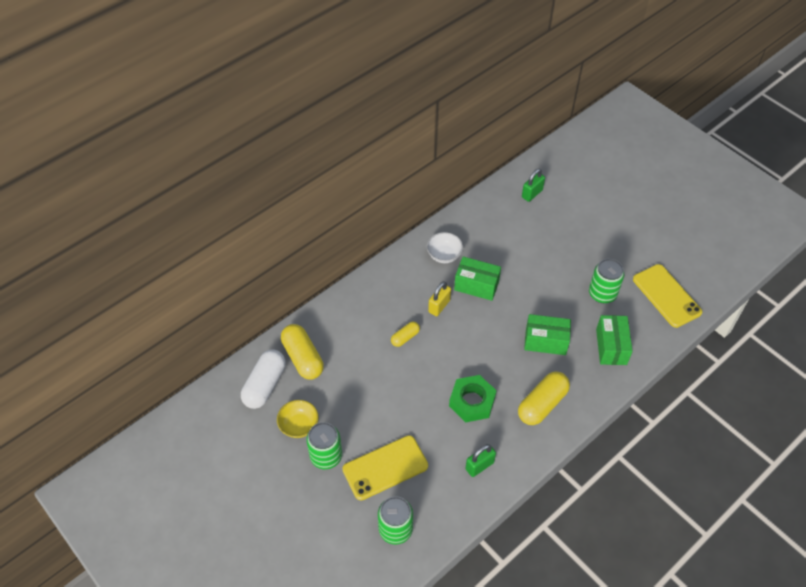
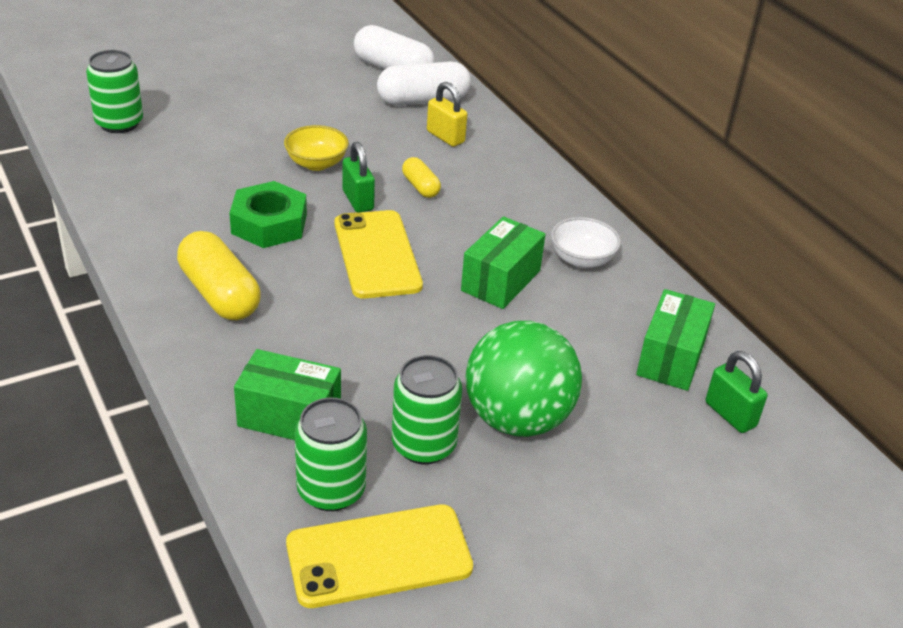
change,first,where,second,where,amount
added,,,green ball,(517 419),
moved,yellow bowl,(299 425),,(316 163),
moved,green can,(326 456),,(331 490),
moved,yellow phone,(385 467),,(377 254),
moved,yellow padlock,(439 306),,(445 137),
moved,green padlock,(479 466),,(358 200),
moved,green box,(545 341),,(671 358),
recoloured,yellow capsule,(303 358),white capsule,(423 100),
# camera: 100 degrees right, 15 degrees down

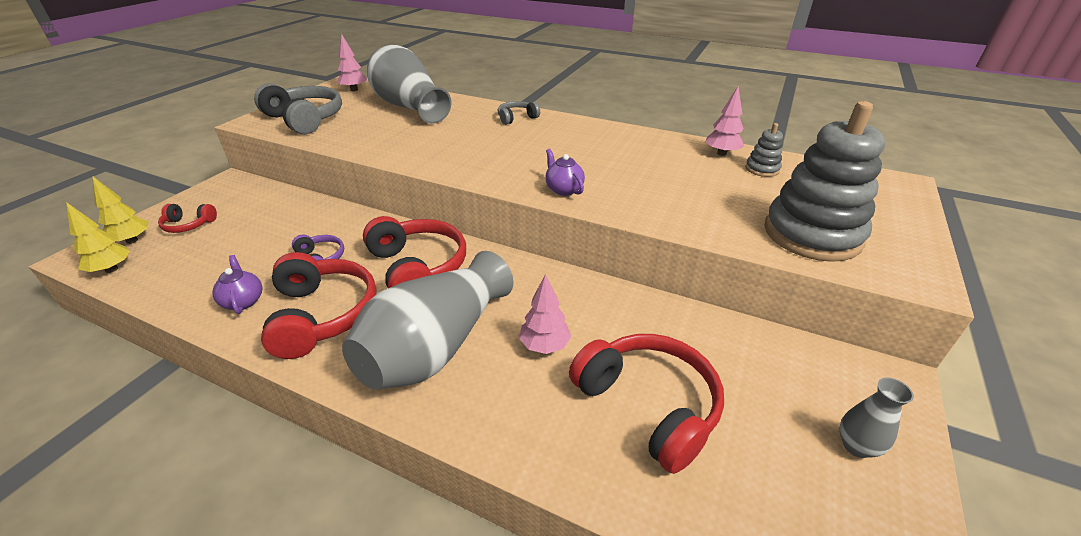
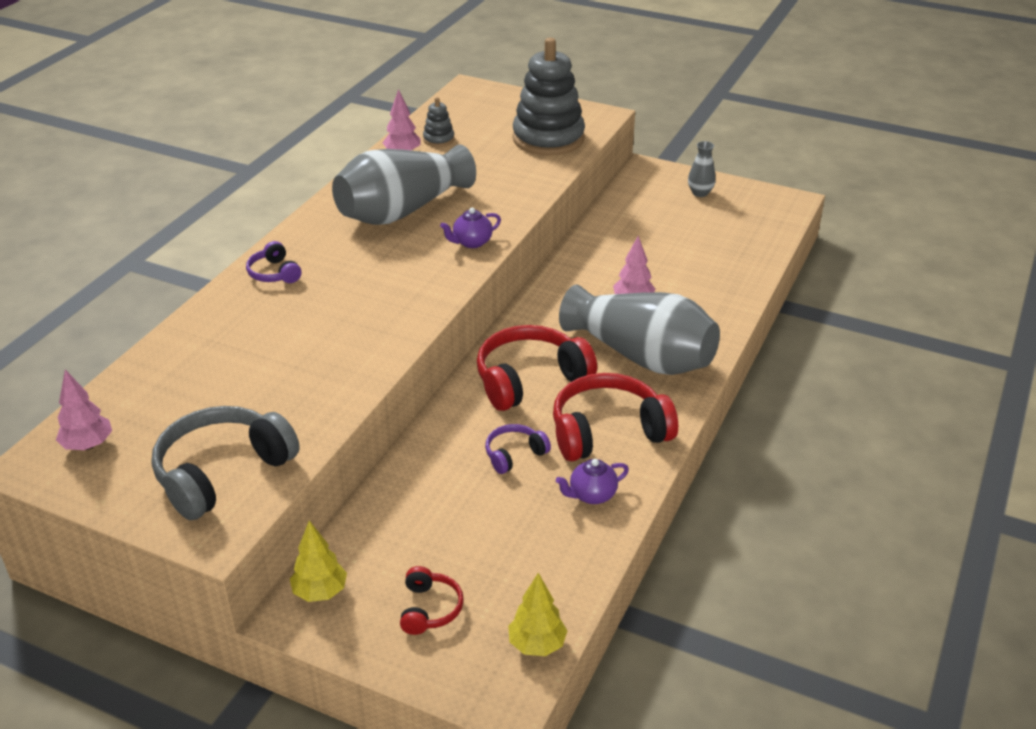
change,first,where,second,where,amount
removed,red headphones,(648 405),,,
moved,yellow tree,(132 241),,(320 592),
moved,grey vase,(409 107),,(402 211),
recoloured,grey headphones,(516 118),purple headphones,(274 273),
# camera: 90 degrees left, 0 degrees up

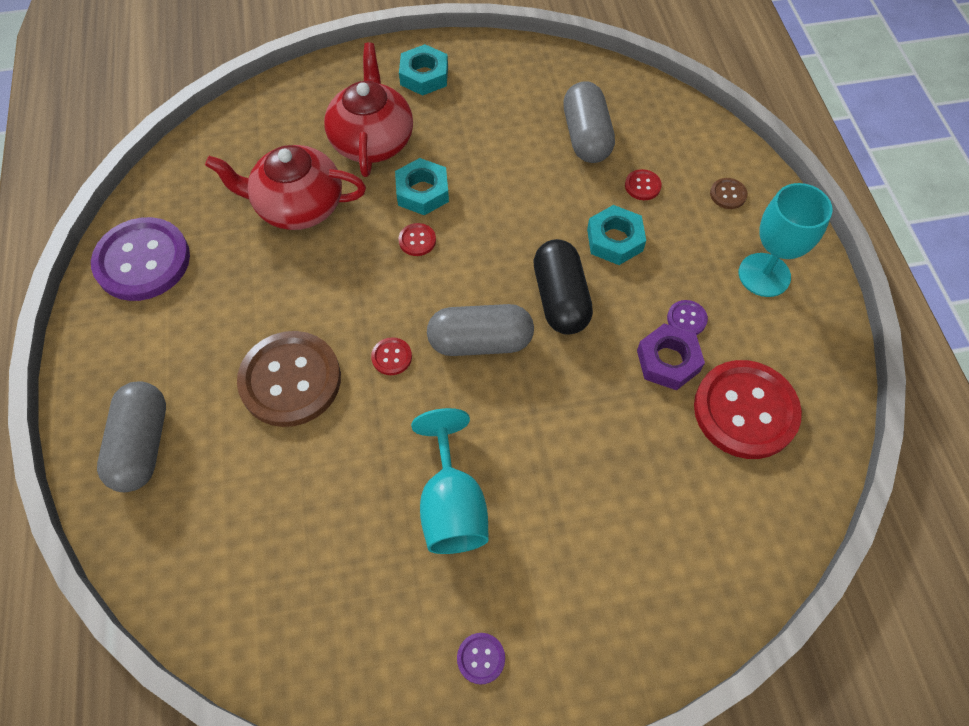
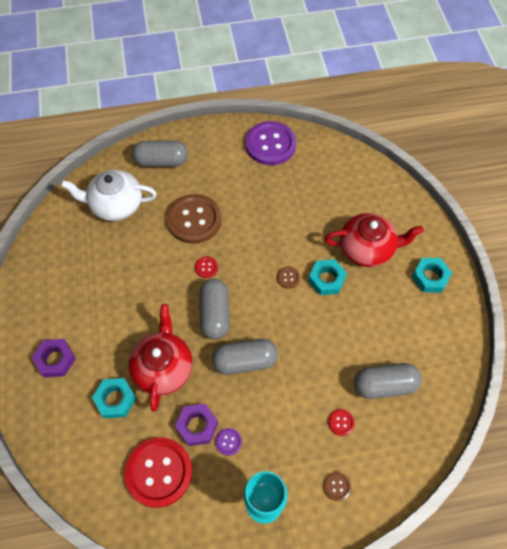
change,first,where,second,where,amount
removed,turquoise goblet,(452 505),,,
removed,purple button,(481 658),,,
added,,,purple nut,(55 360),
added,,,white teapot,(116 205),
moved,red teapot,(298 206),,(163 368),
moved,turquoise nut,(615 240),,(115 399),
recoloured,red button,(417 240),brown button,(288 278),
recoloured,black capsule,(560 298),grey capsule,(245 361),
# camera: 90 degrees right, 0 degrees up

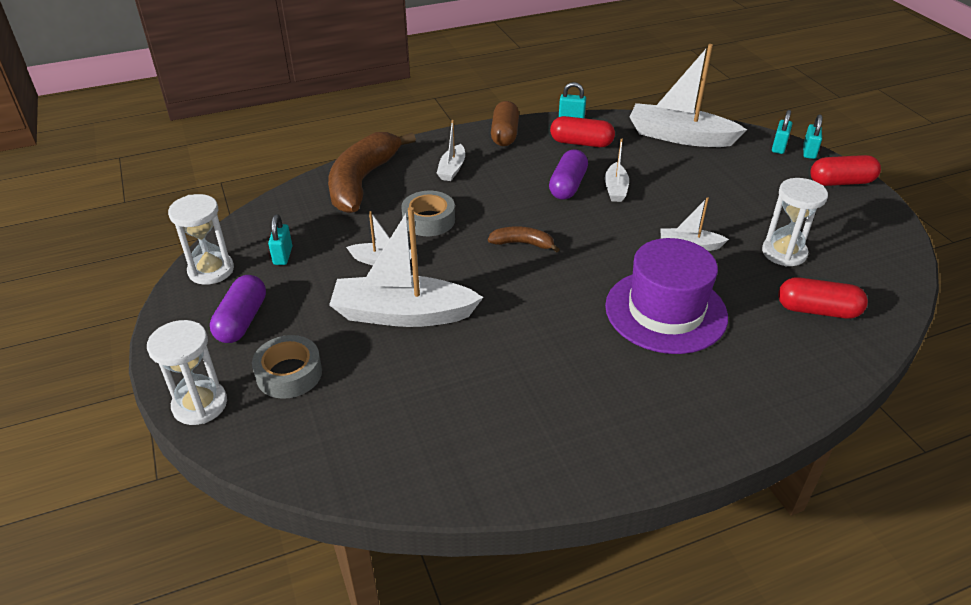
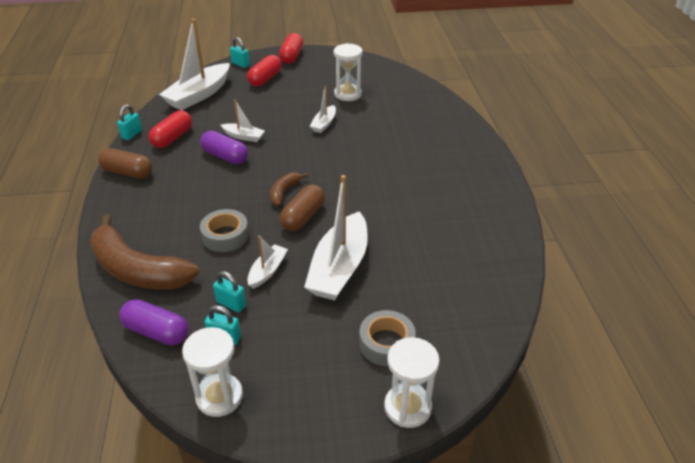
change,first,where,second,where,amount
removed,white boat,(452 169),,,
removed,purple hat,(665 311),,,
added,,,brown capsule,(303 217),
moved,purple capsule,(242 320),,(156 331),
moved,red capsule,(817 310),,(265 79),
moved,turquoise padlock,(809 152),,(231 304),
# camera: 75 degrees left, 0 degrees up

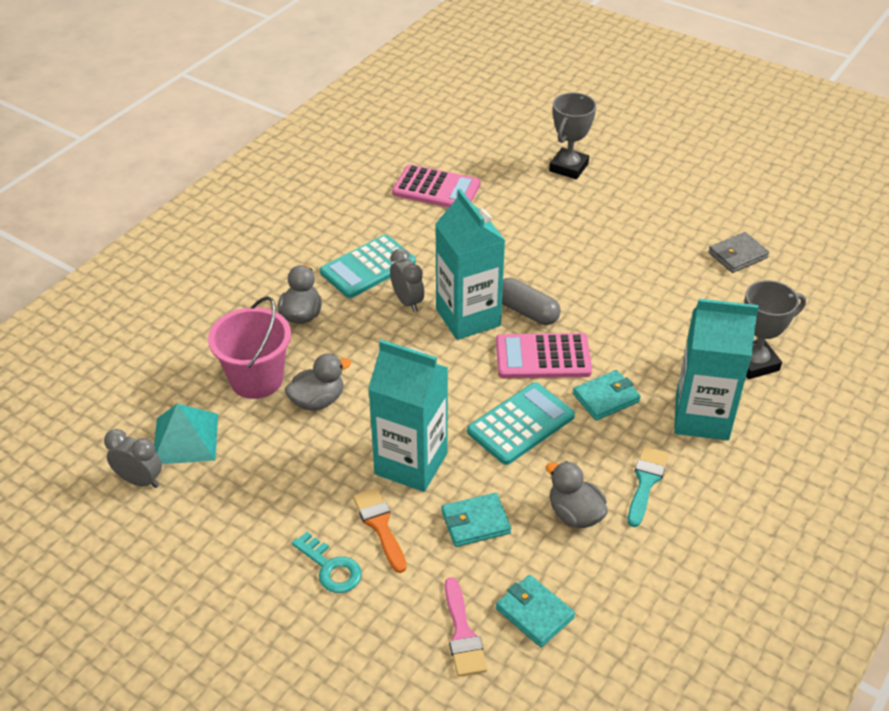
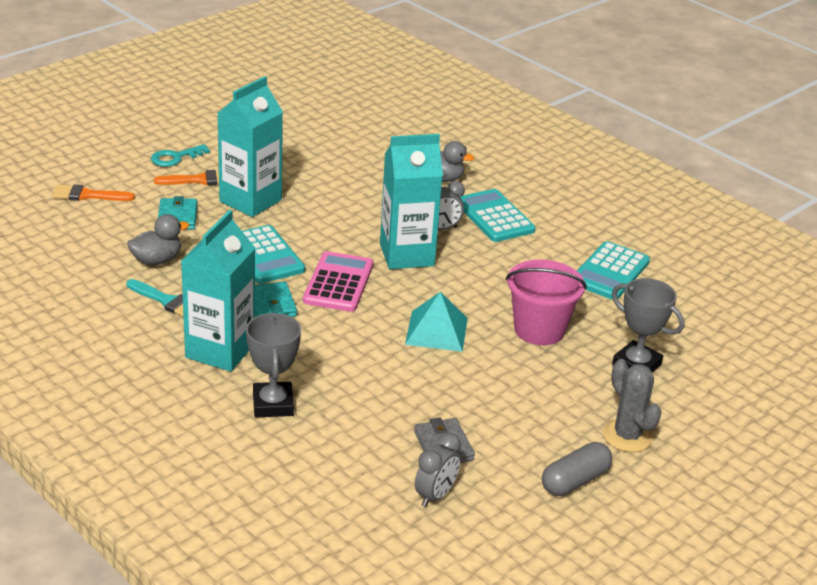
change,first,where,second,where,amount
removed,grey duck,(318 401),,,
removed,turquoise wallet,(534 613),,,
added,,,grey cactus,(627 436),
moved,grey clock,(140 480),,(435 495),
moved,turquoise pyramid,(185 438),,(436 331),
moved,pink bucket,(256 379),,(539 330),
moved,grey capsule,(526 311),,(575 481),
recoloured,pink calculator,(436 189),turquoise calculator,(610 272),
recoloured,pink brush,(462 634),orange brush,(88 195),
# camera: 100 degrees right, 10 degrees down

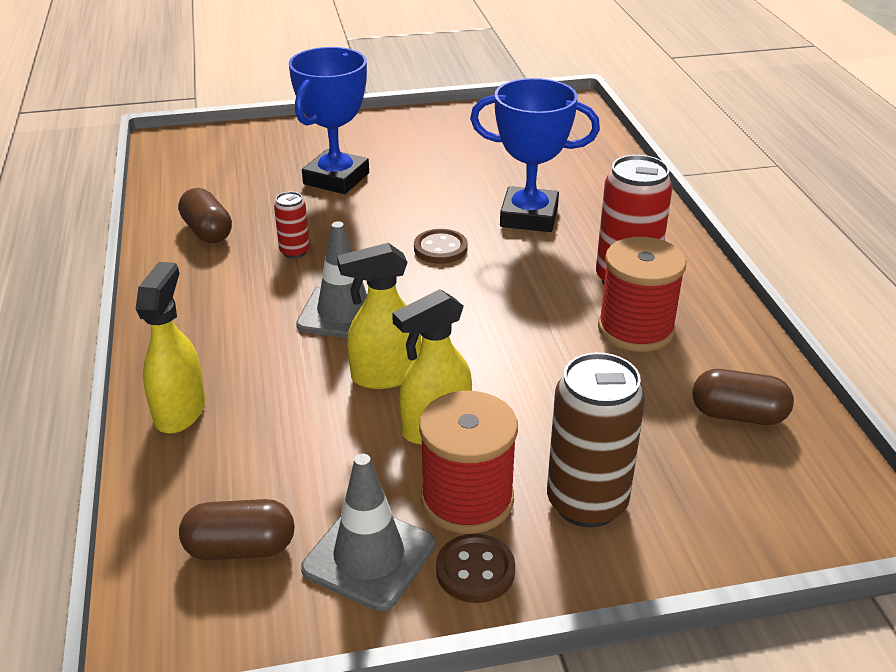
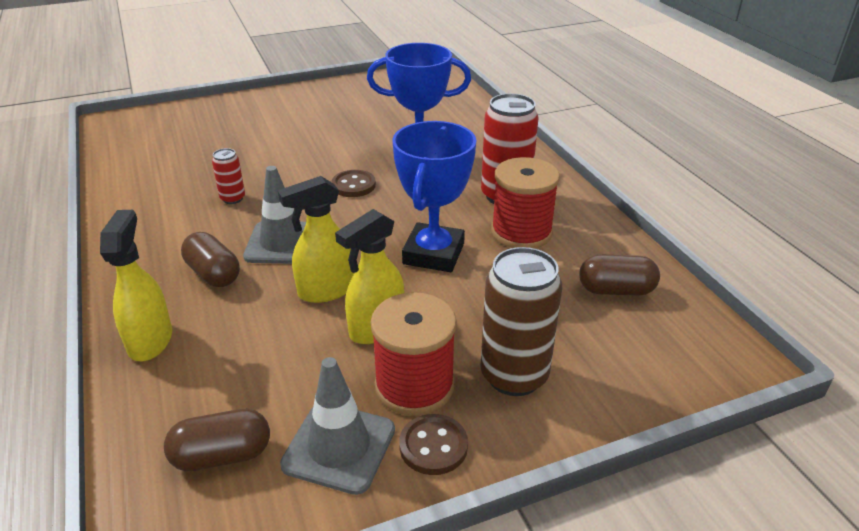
change,first,where,second,where,amount
moved,brown capsule,(207 231),,(213 274),
moved,blue trophy,(336 179),,(433 254),
# camera: 10 degrees left, 0 degrees up

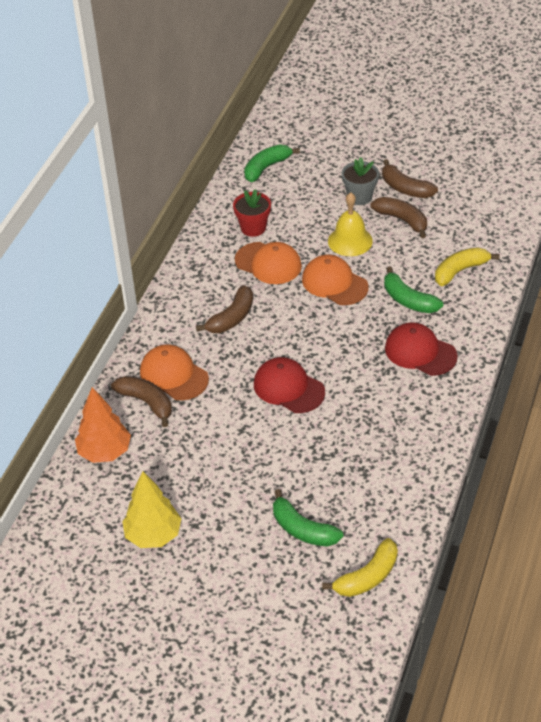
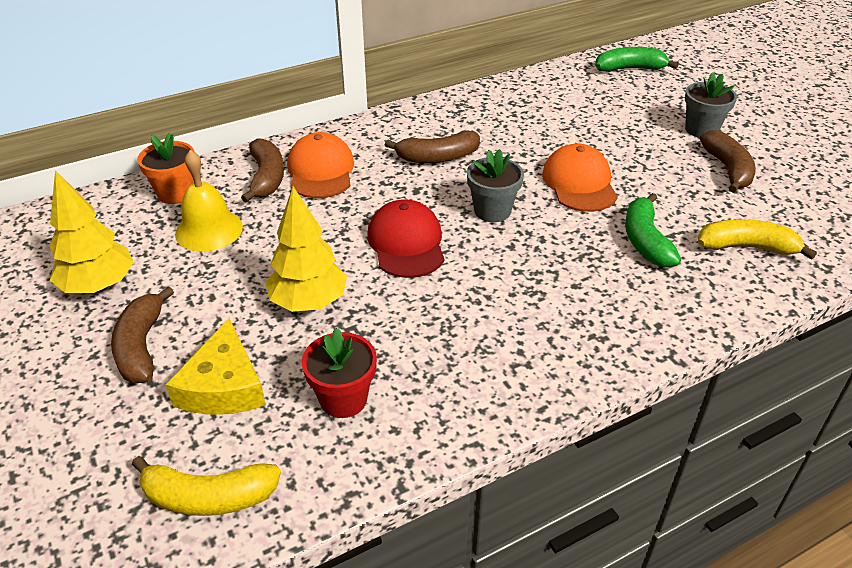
change,first,where,second,where,amount
removed,orange cap,(268 263),,,
removed,red cap,(420 352),,,
added,,,yellow tree,(308 302),
added,,,grey flower pot,(492 211),
moved,red flower pot,(253 228),,(343 399),
moved,yellow bell,(350 241),,(209 230),
moved,brown banana,(405 188),,(141 346),
replaced,orange tree,(105 452),orange flower pot,(175 193),
replaced,green banana,(302 529),yellow cheese,(223 386),
# camera: 40 degrees right, 5 degrees down

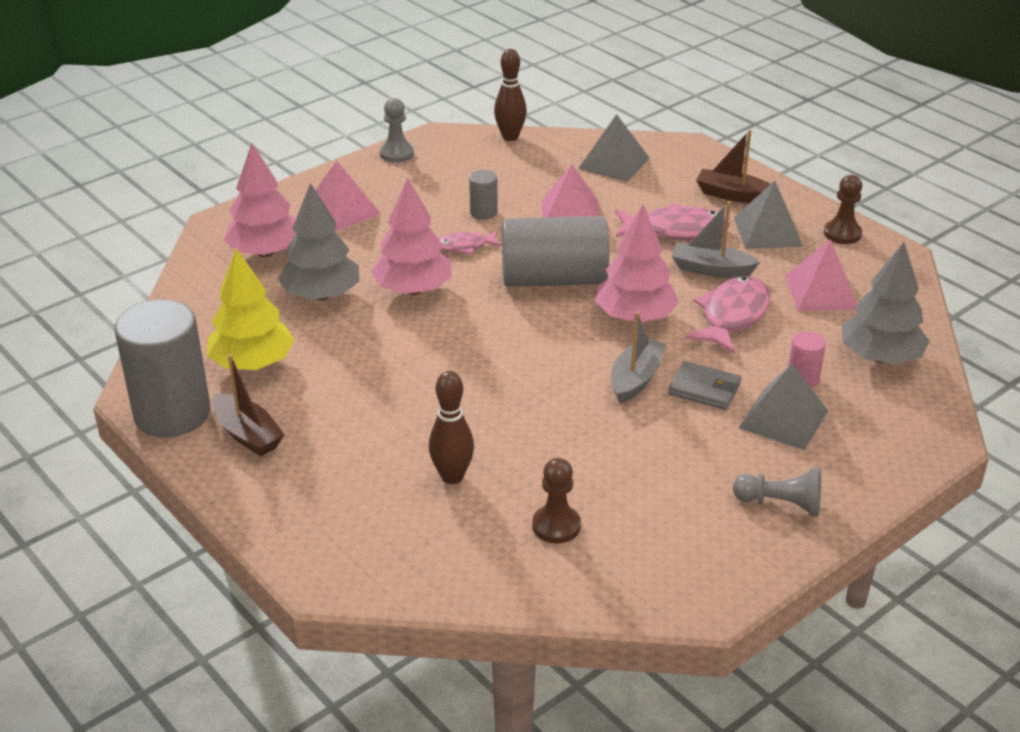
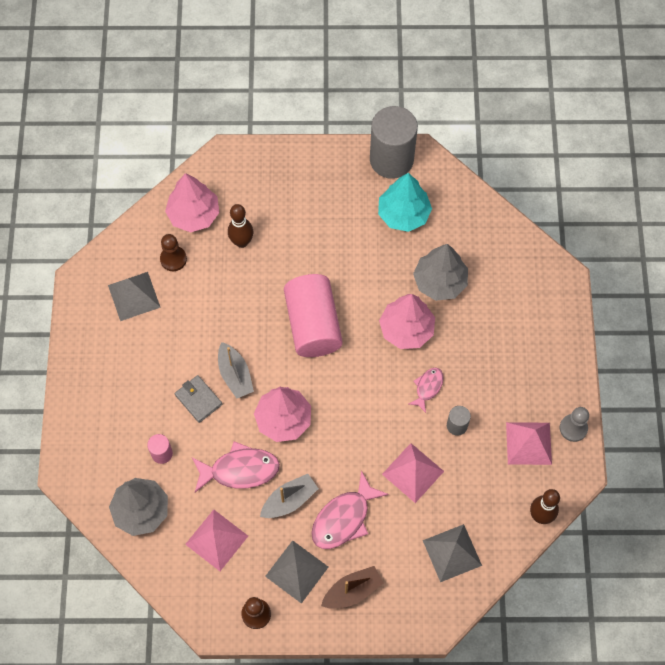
change,first,where,second,where,amount
removed,brown boat,(247 435),,,
removed,grey cylinder,(553 279),,,
removed,grey pawn,(781 504),,,
added,,,pink cylinder,(313 324),
moved,pink tree,(265 252),,(194 214),
moved,pink pyramid,(341 211),,(529 443),
moved,grey pyramid,(783 419),,(134 296),
recoloured,yellow tree,(252 363),turquoise tree,(403 214),
turned,grey wallet,(704 389),,(198 399),75 degrees clockwise
turned,pink fish,(732 316),,(240 470),75 degrees counterclockwise
# camera: 130 degrees right, 30 degrees up

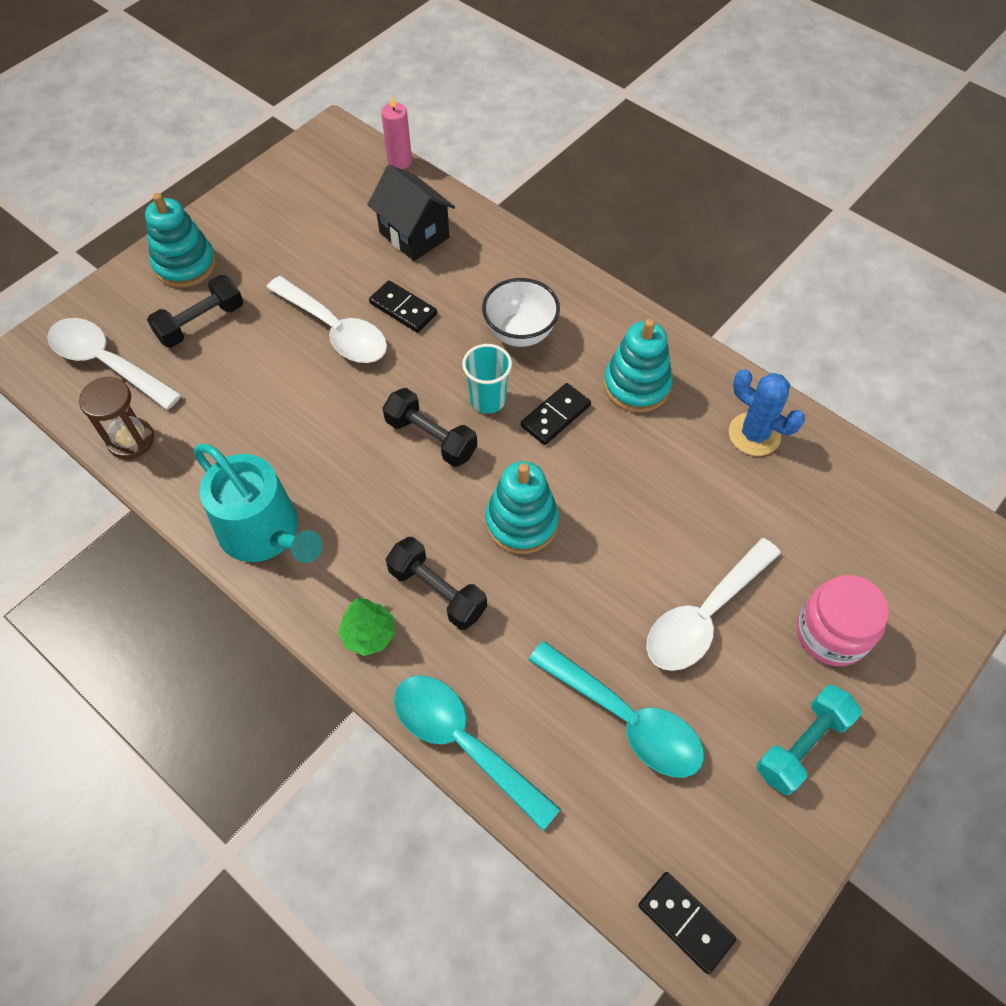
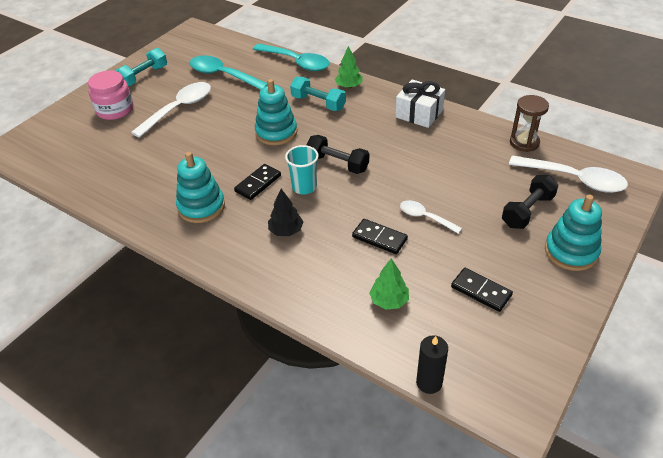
change,first,where,second,where,amount
removed,blue cactus,(754 434),,,
moved,black domino,(685 922),,(481 291),
replaced,turquoise watering can,(265 533),white gift,(419 113),
replaced,black house,(414 235),green tree,(389 301),
replaced,white bowl,(520 333),black tree,(286 231),
recoloured,pink candle,(399 161),black candle,(429 382),
recoloured,black dumbbell,(437 591),turquoise dumbbell,(318 103),
resized,white spoon,(335 330),,(425 217),x0.56
# camera: 175 degrees right, 15 degrees down

